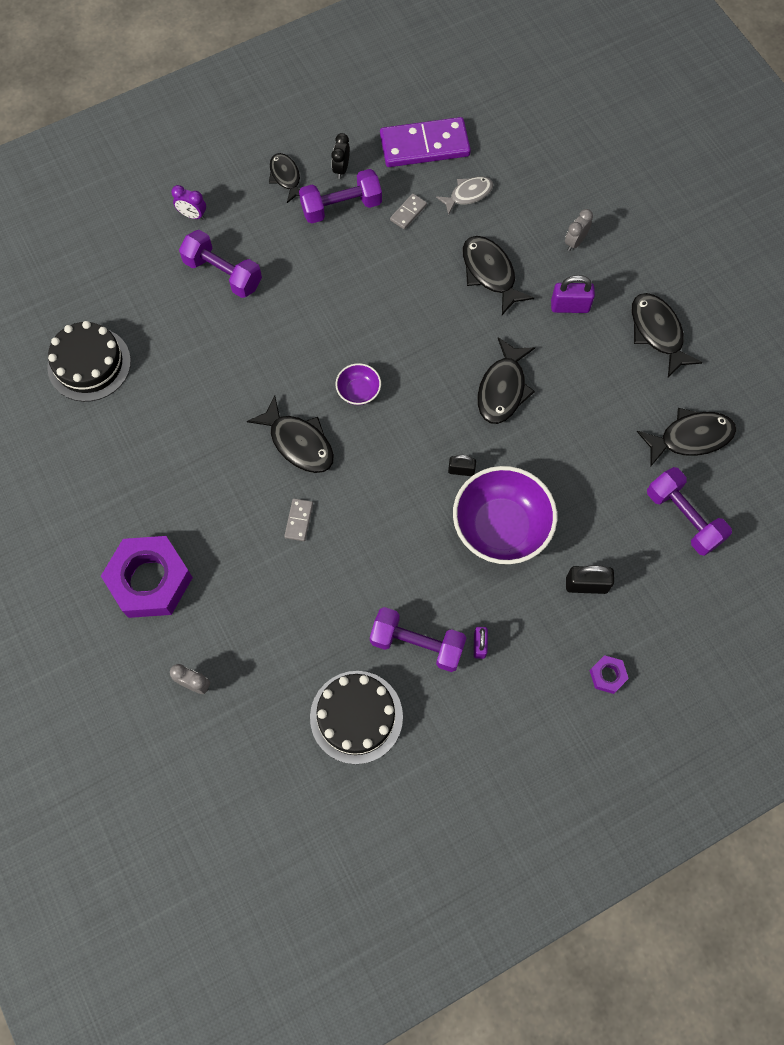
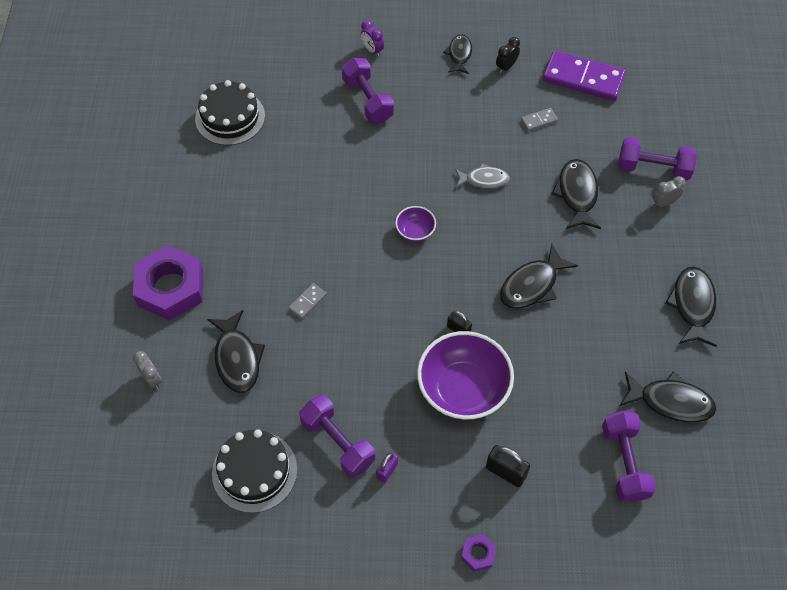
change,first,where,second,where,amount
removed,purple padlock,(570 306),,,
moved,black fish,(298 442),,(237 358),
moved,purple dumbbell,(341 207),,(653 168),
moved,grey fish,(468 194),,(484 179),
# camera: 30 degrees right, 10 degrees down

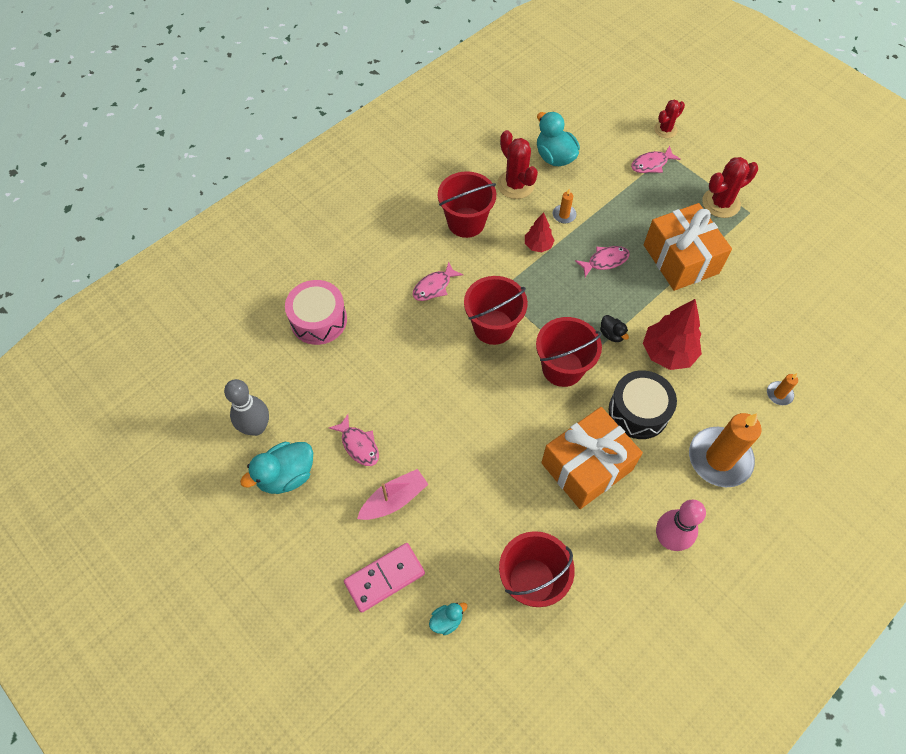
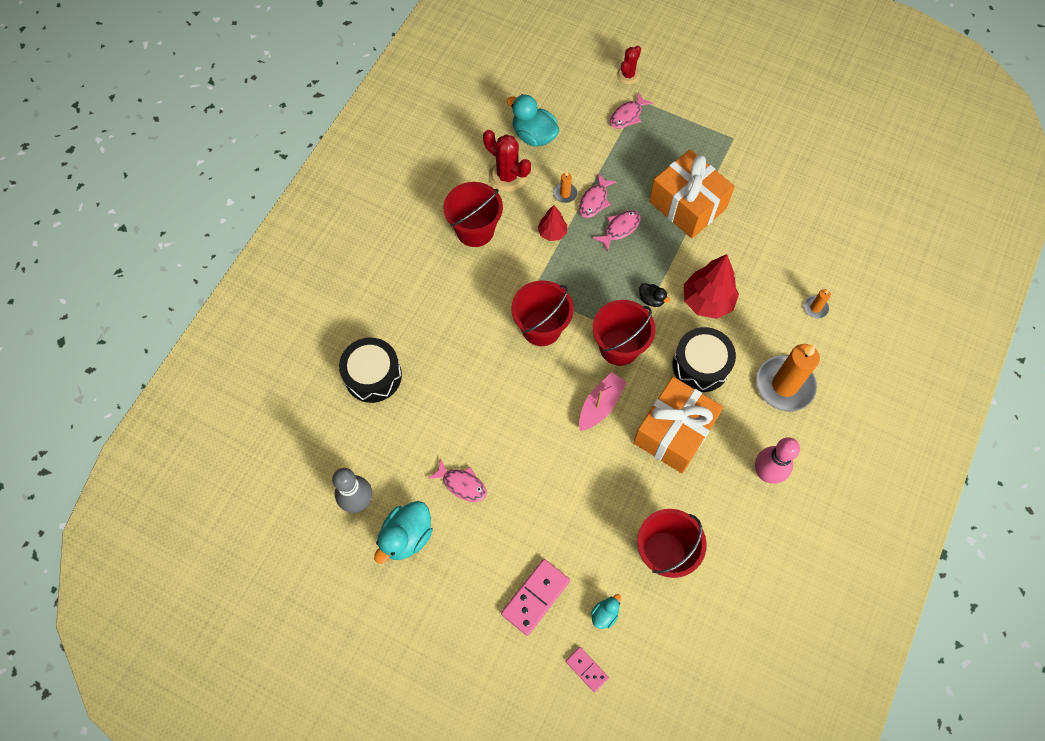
change,first,where,second,where,amount
removed,red cactus,(721 203),,,
added,,,pink domino,(586 669),
moved,pink boat,(394 499),,(600 405),
moved,pink fish,(434 287),,(594 201),
recoloured,pink drum,(318 320),black drum,(373 375),
# camera: 20 degrees left, 5 degrees up

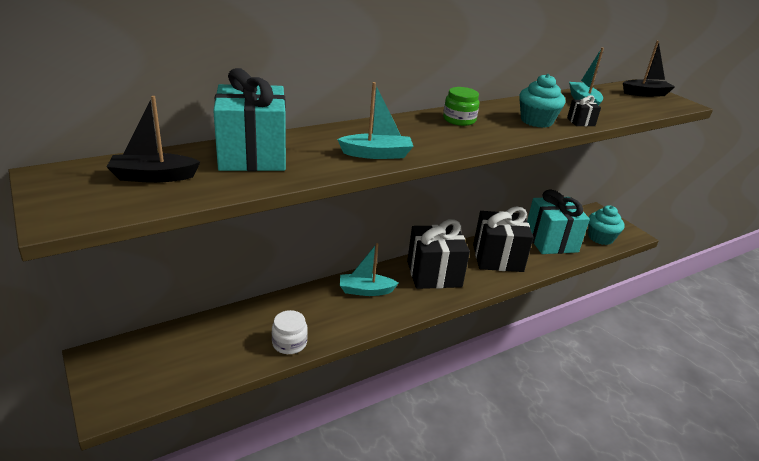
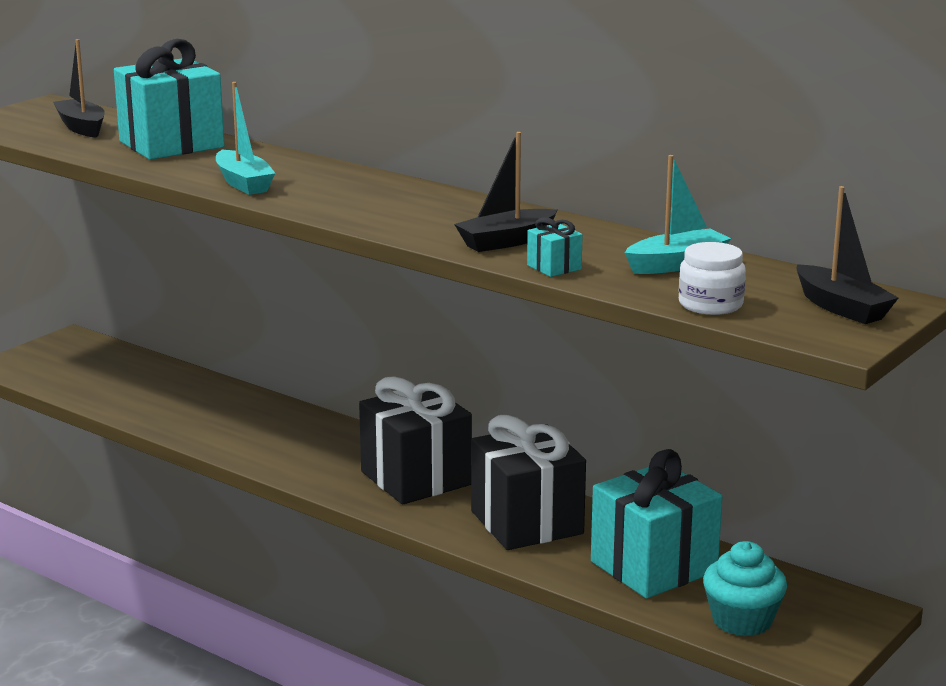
change,first,where,second,where,amount
removed,turquoise boat,(365 290),,,
removed,green jar,(459 120),,,
moved,white jar,(289 343),,(710 304),
replaced,turquoise cupcake,(536 121),black boat,(506 242),
recoloured,black gift,(581 122),turquoise gift,(554 267),
# camera: 70 degrees right, 10 degrees down

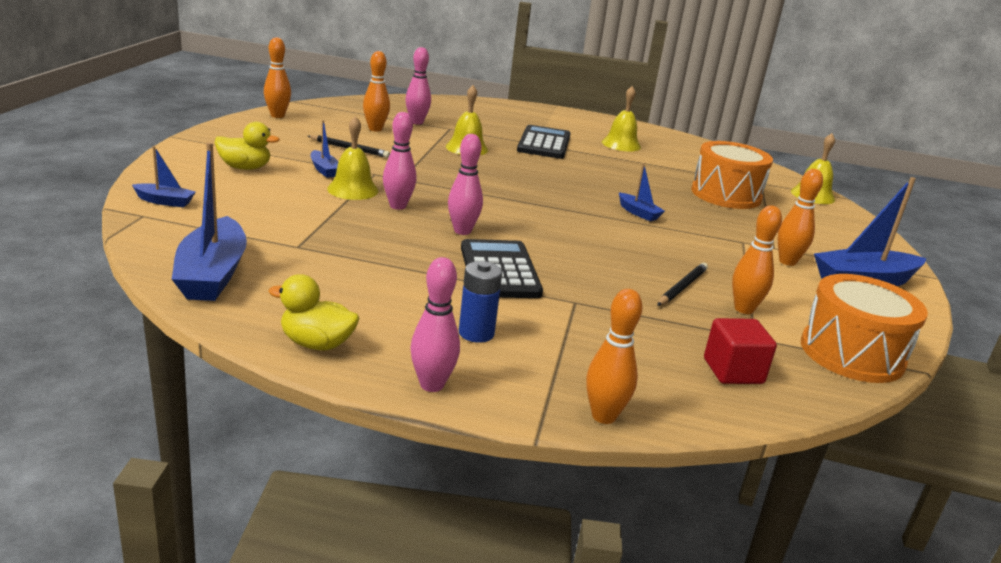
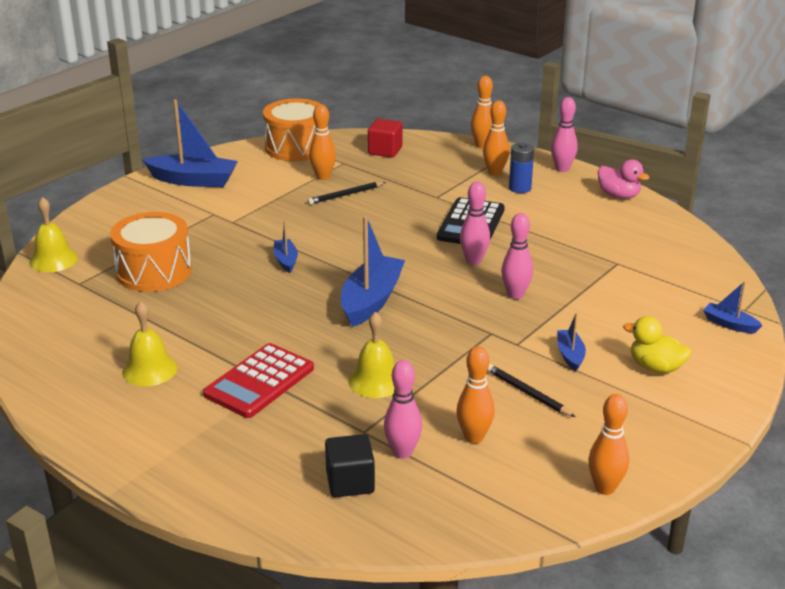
change,first,where,second,where,amount
removed,yellow bell,(353 189),,,
added,,,black cube,(350 482),
moved,blue boat,(212 274),,(371 300),
moved,orange bowling pin,(787 262),,(495 172),
recoloured,yellow duck,(316 344),pink duck,(618 195),
recoloured,black calculator,(544 143),red calculator,(259 381),
# camera: 150 degrees left, 5 degrees up

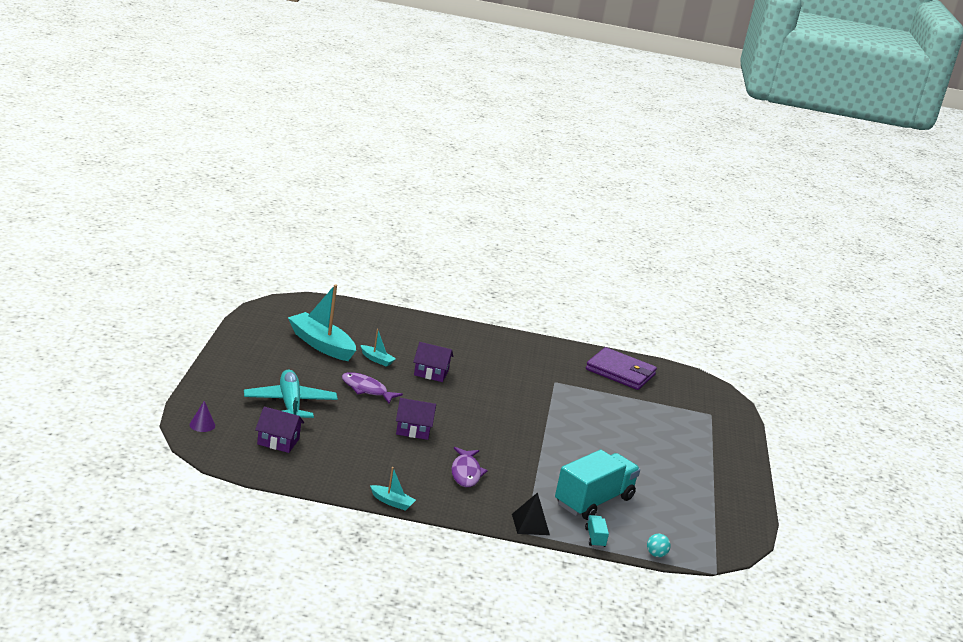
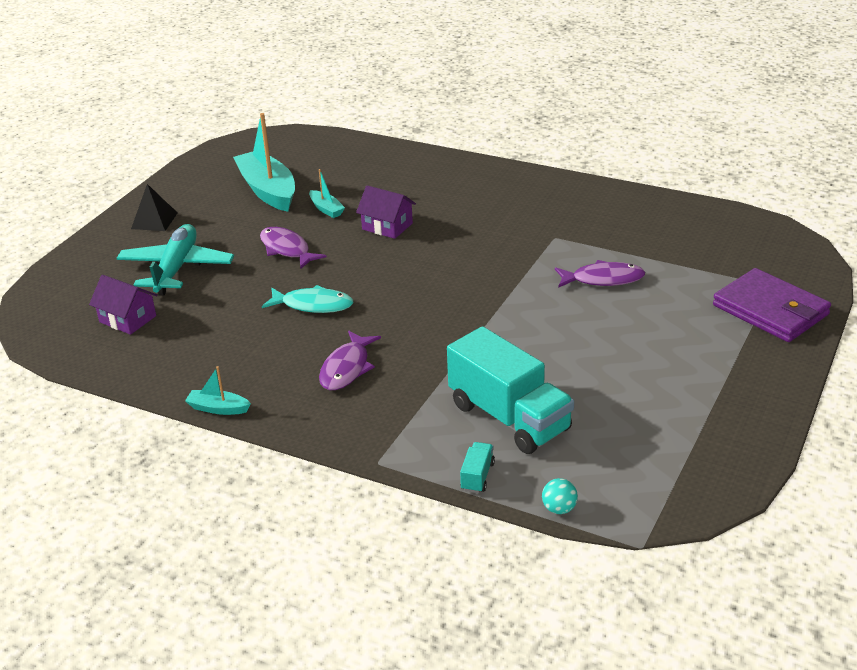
change,first,where,second,where,amount
removed,purple cone,(202 425),,,
added,,,purple fish,(603 279),
moved,black pyramid,(530 524),,(154 220),
moved,purple wallet,(620 372),,(770 310),
replaced,purple house,(413 430),turquoise fish,(313 305),
turned,turquoise boat,(392 502),,(218 408),150 degrees clockwise
turned,turquoise truck,(593 501),,(509 417),75 degrees clockwise
# camera: 25 degrees right, 10 degrees up

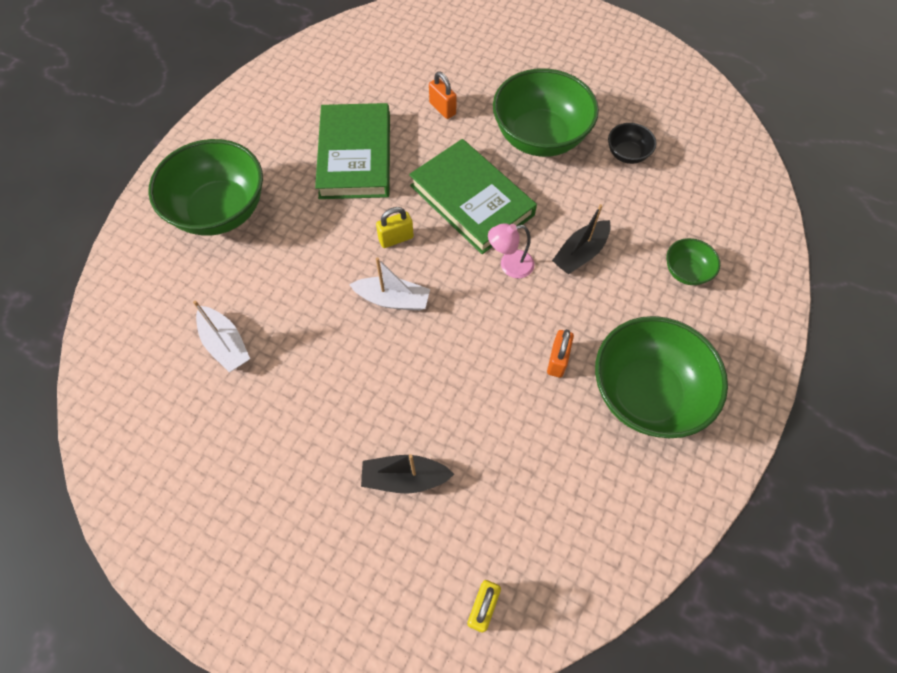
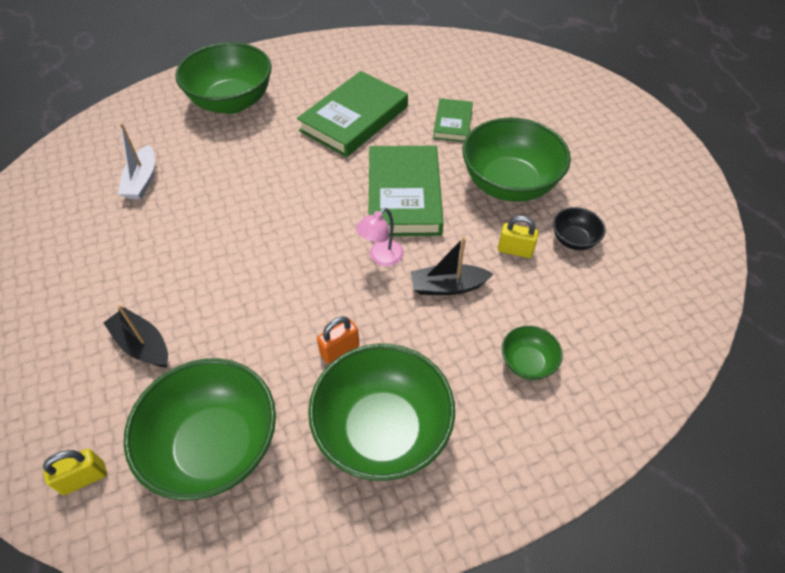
change,first,where,second,where,amount
removed,white boat,(392 299),,,
added,,,green bowl,(215 446),
moved,yellow padlock,(396 238),,(515 250),
replaced,orange padlock,(442 109),green book,(452 123),
turned,pink lamp,(509 265),,(381 257),75 degrees counterclockwise
# camera: 40 degrees right, 10 degrees down

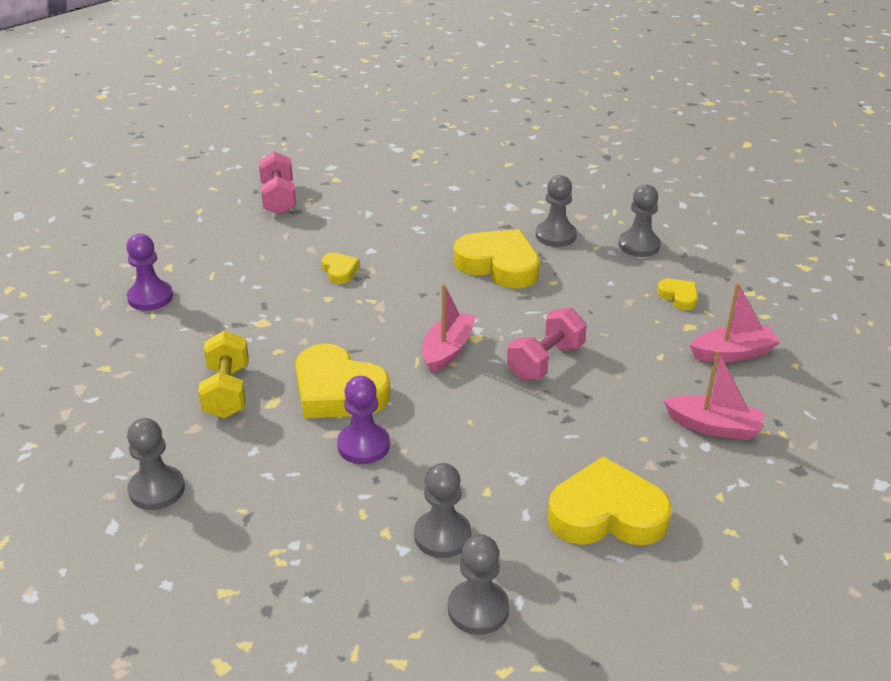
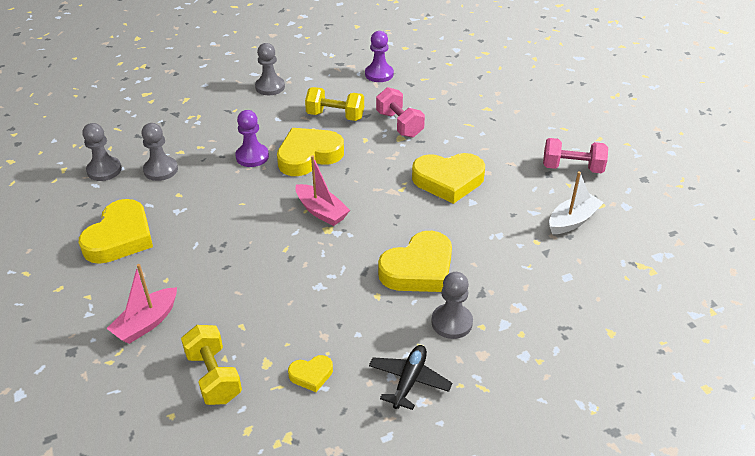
change,first,where,second,where,amount
added,,,white boat,(572 221),
moved,purple pawn,(150 297),,(379 74),
moved,pink dumbbell,(545 361),,(399 124),
replaced,grey pawn,(639 245),black plane,(409 381),
replaced,pink boat,(732 353),yellow dumbbell,(214 376),
resized,yellow heart,(339 271),,(448 181),x2.09
# camera: 110 degrees right, 5 degrees up

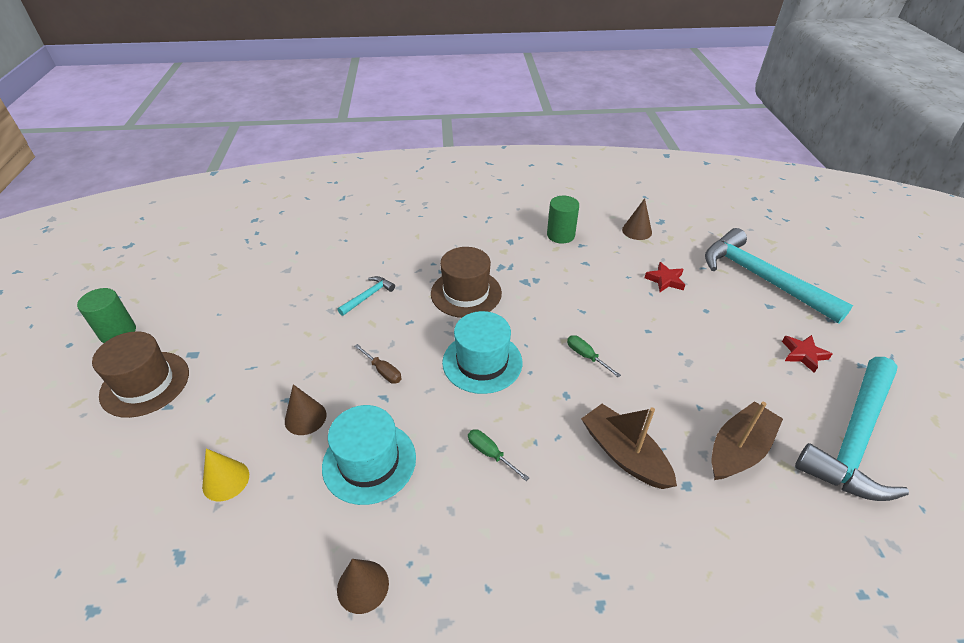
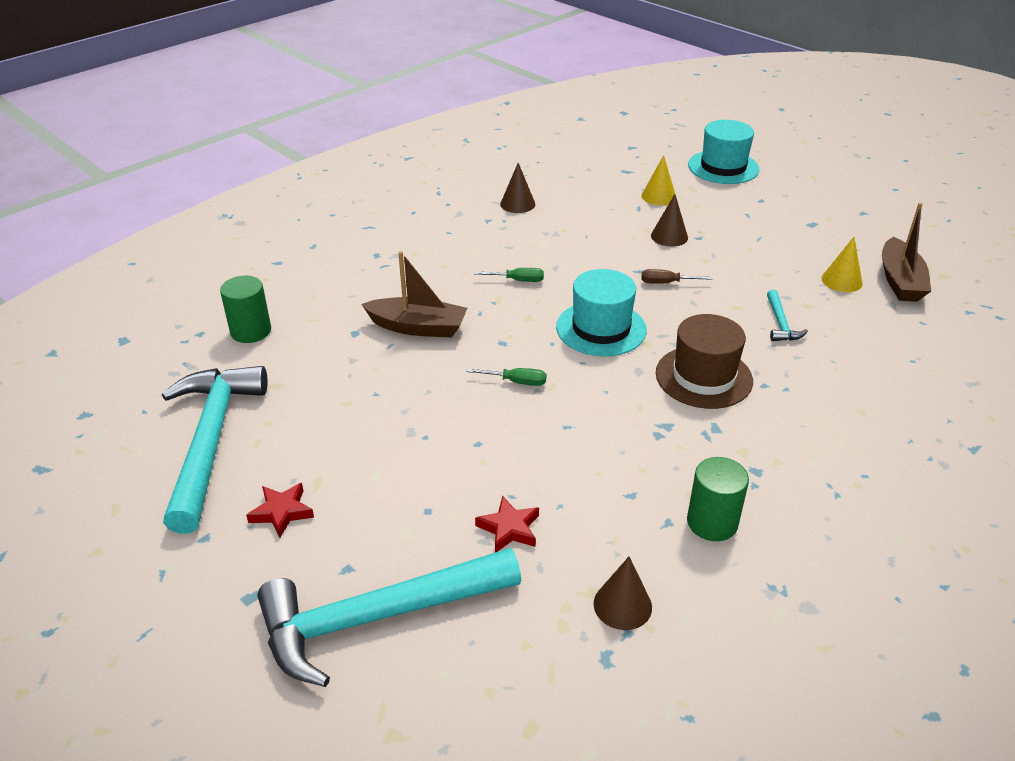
change,first,where,second,where,amount
removed,brown hat,(145 383),,,
added,,,yellow cone,(841 281),
moved,green cylinder,(118 332),,(251 331),
moved,turquoise hat,(369 462),,(723 167),
moved,brown boat,(738 450),,(900 281),
turned,turquoise hammer,(761 278),,(377 618),150 degrees clockwise
# camera: 140 degrees right, 5 degrees down

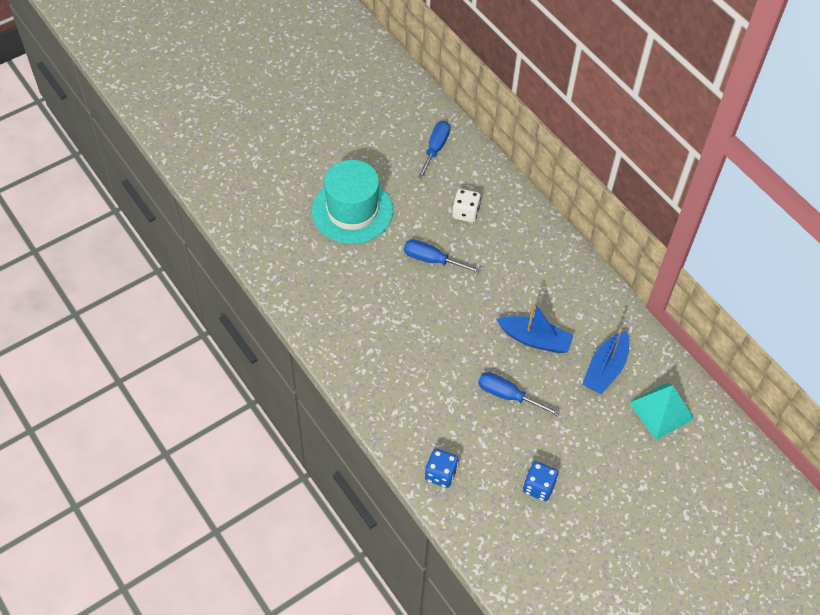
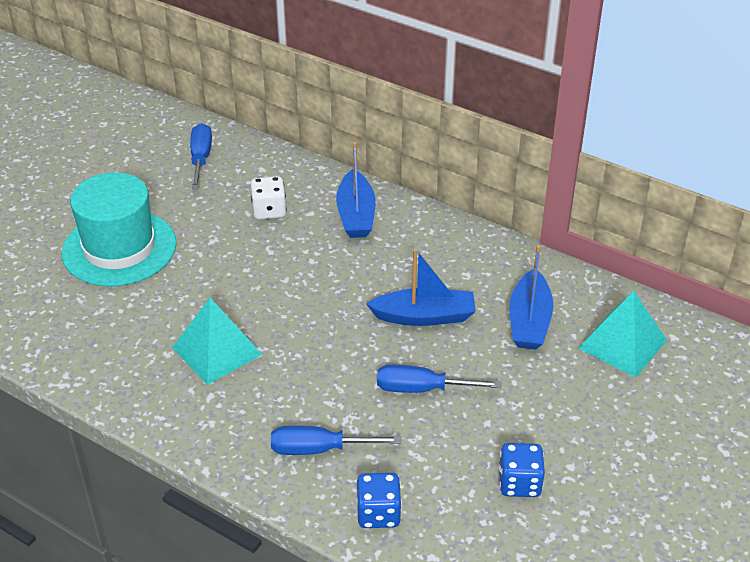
change,first,where,second,where,amount
added,,,turquoise pyramid,(217 351),
added,,,blue boat,(356 215),
moved,blue screwdriver,(432 260),,(319 449),
# camera: 20 degrees left, 15 degrees down

